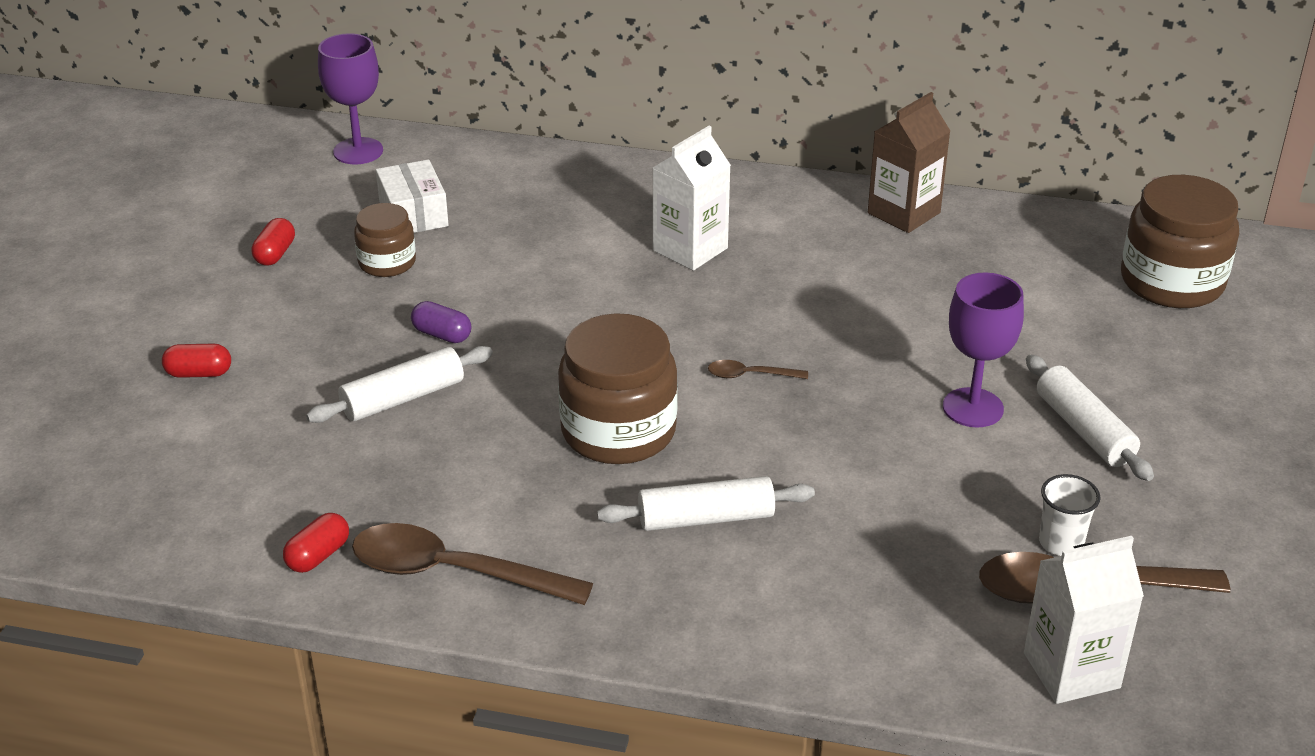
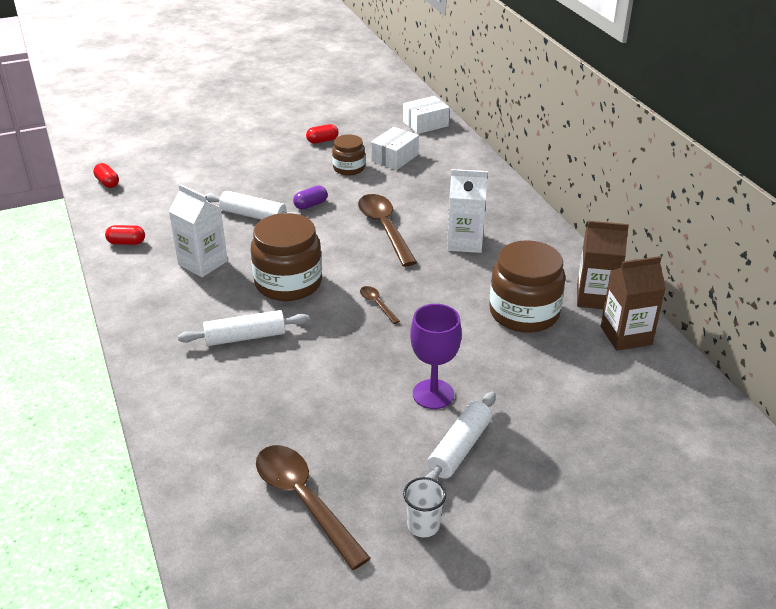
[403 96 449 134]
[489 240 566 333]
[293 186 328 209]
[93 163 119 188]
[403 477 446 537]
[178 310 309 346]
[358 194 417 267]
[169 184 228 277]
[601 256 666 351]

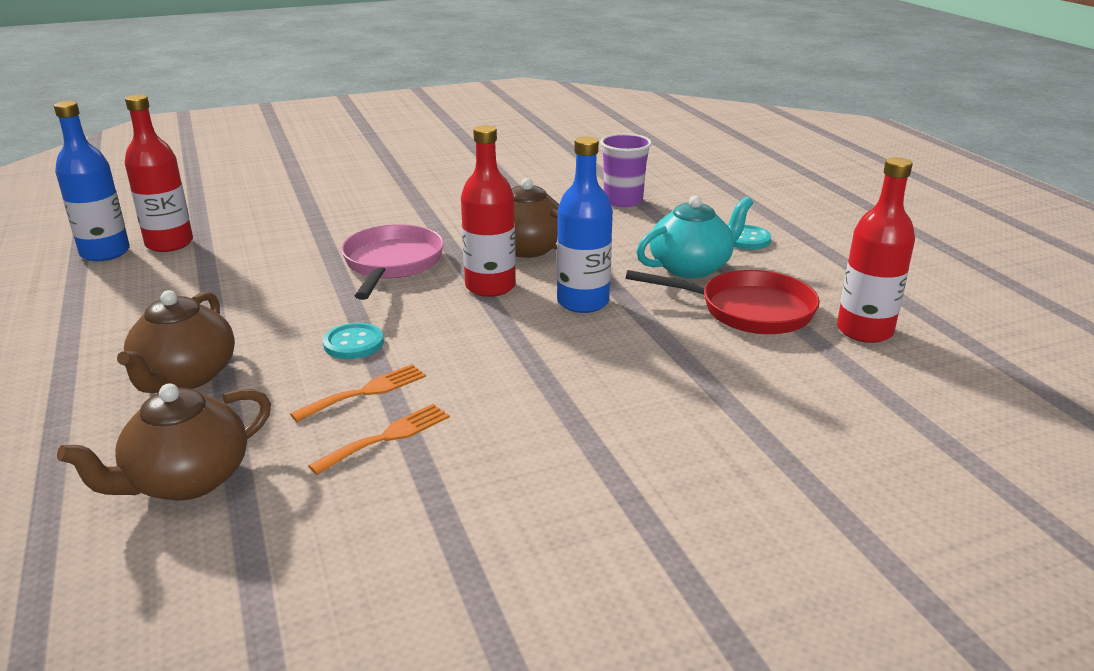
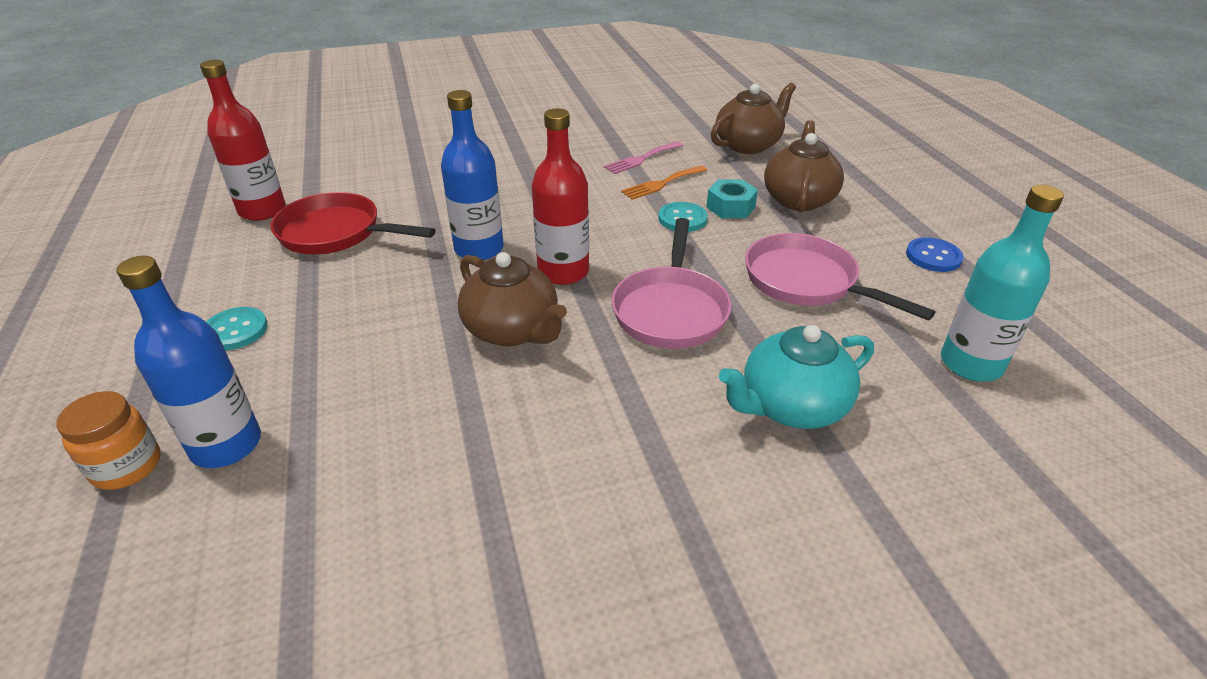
[941 185 1064 381]
[117 256 261 468]
[600 133 652 207] (first image)
[719 325 874 429]
[604 142 683 174]
[706 179 758 218]
[745 233 936 321]
[906 237 963 272]
[56 391 161 490]

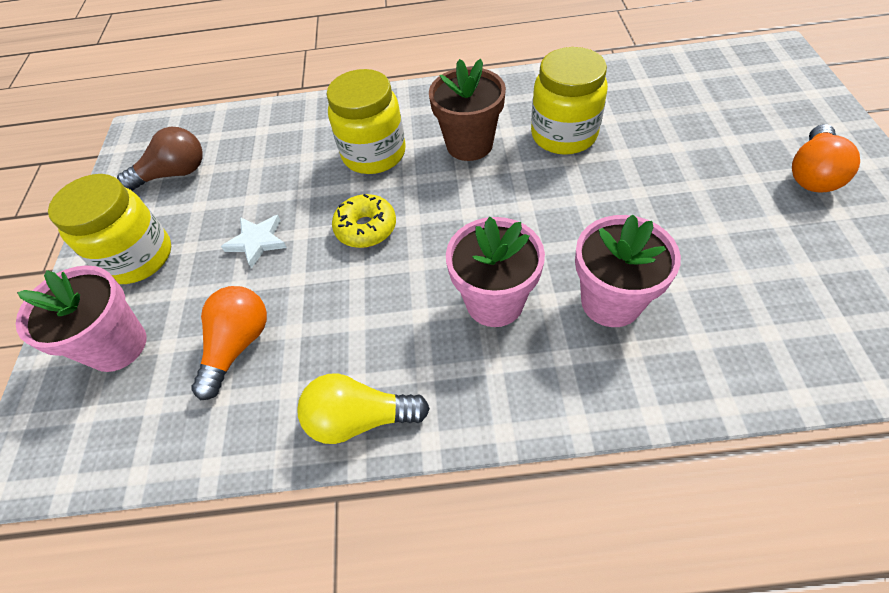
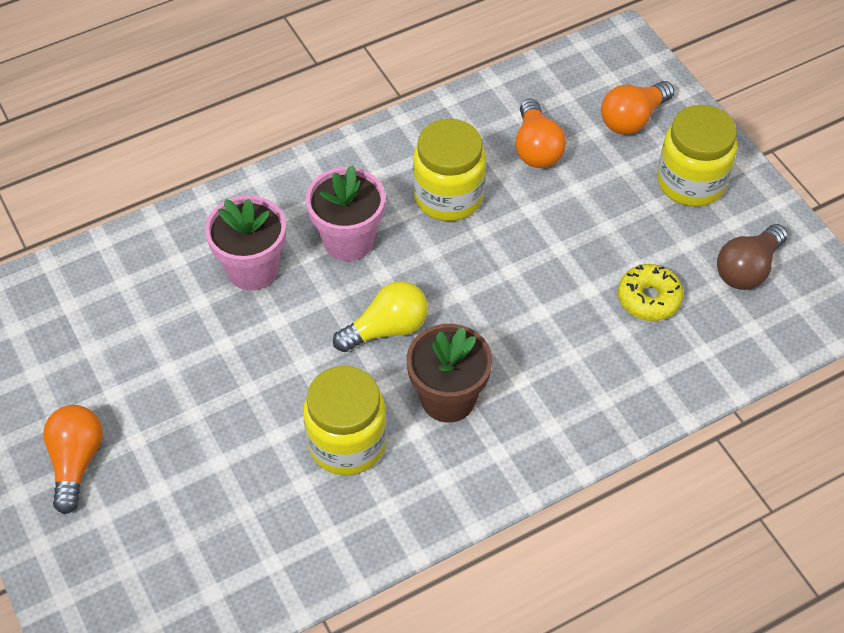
[413 119 486 221]
[618 264 684 321]
[221 215 287 269] (first image)
[601 81 674 135]
[333 281 428 352]

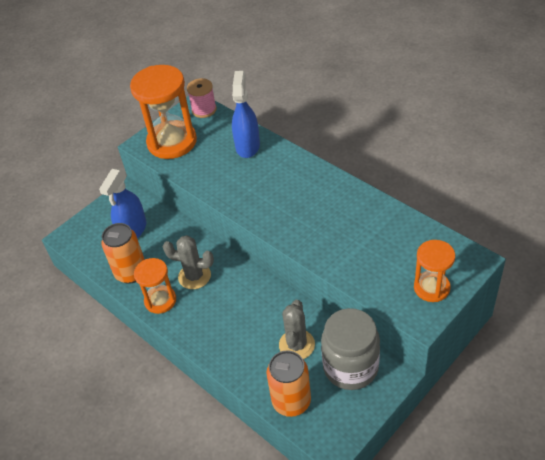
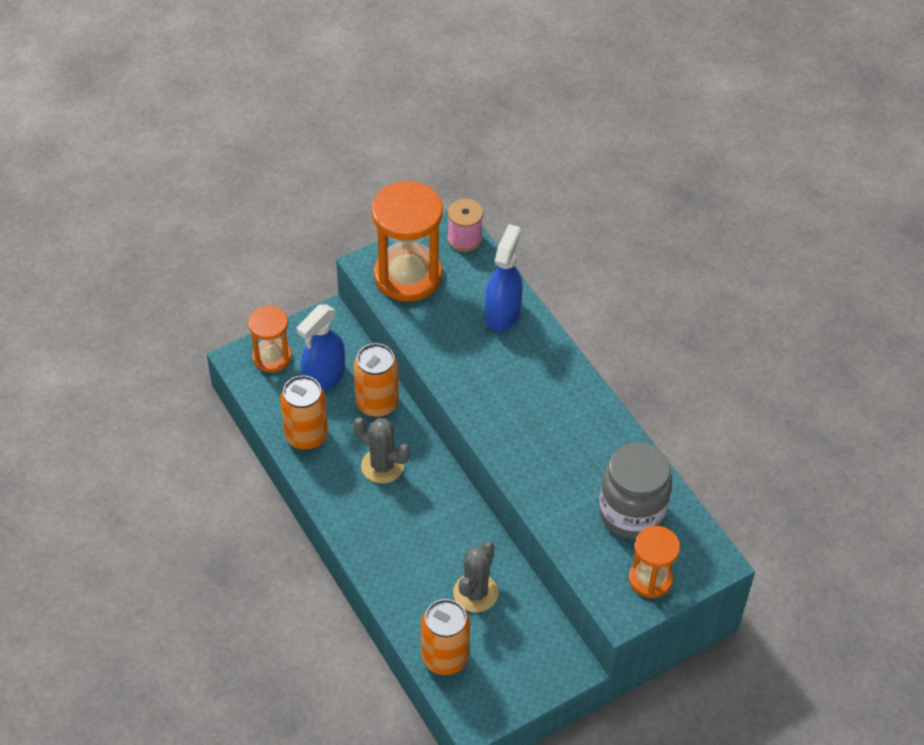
[248 306 292 373]
[599 442 672 539]
[354 343 399 418]

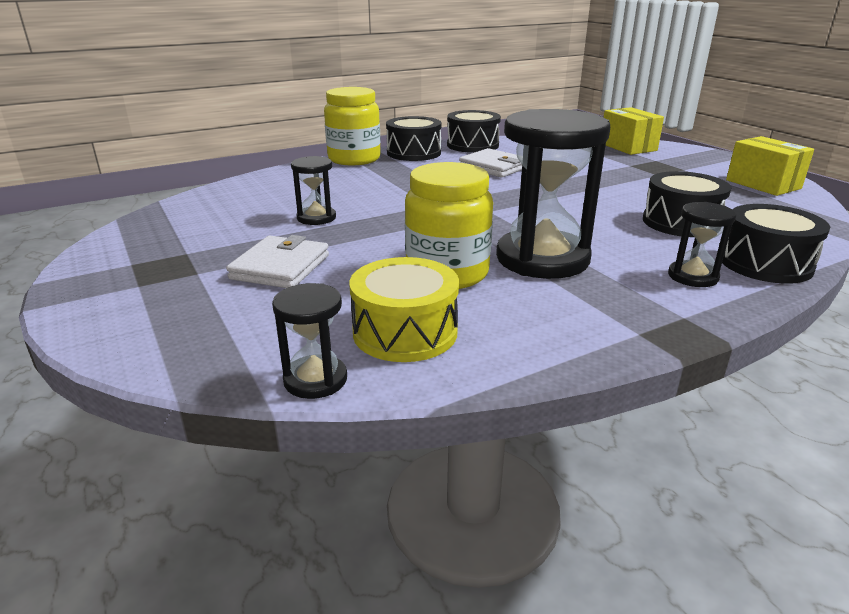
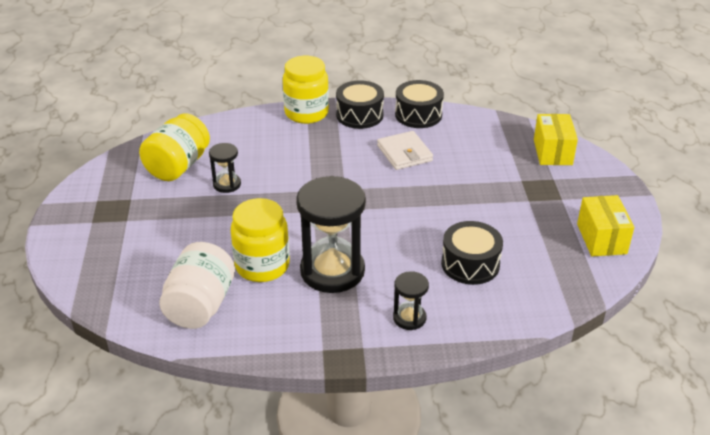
[722 204 830 284] (first image)
[226 235 329 288] (first image)
[159 242 235 329]
[272 283 347 399] (first image)
[139 114 210 181]

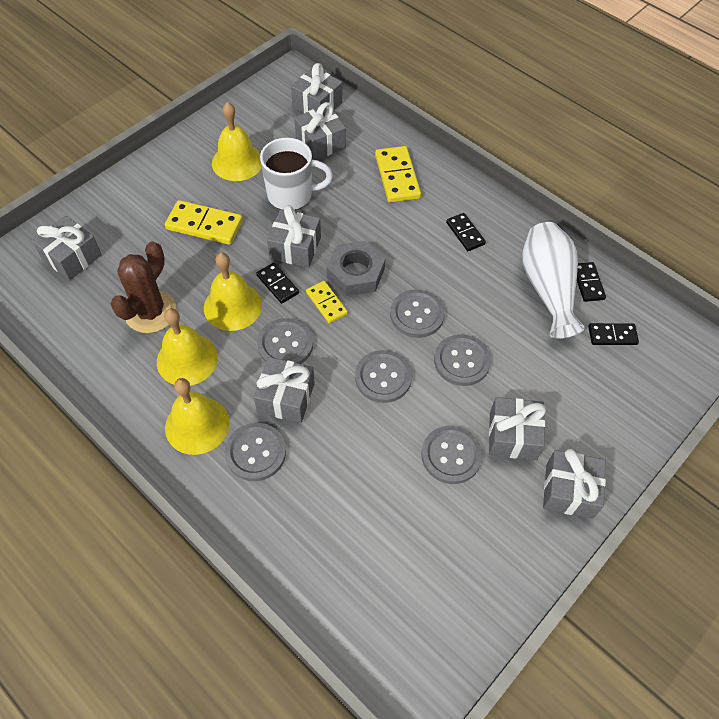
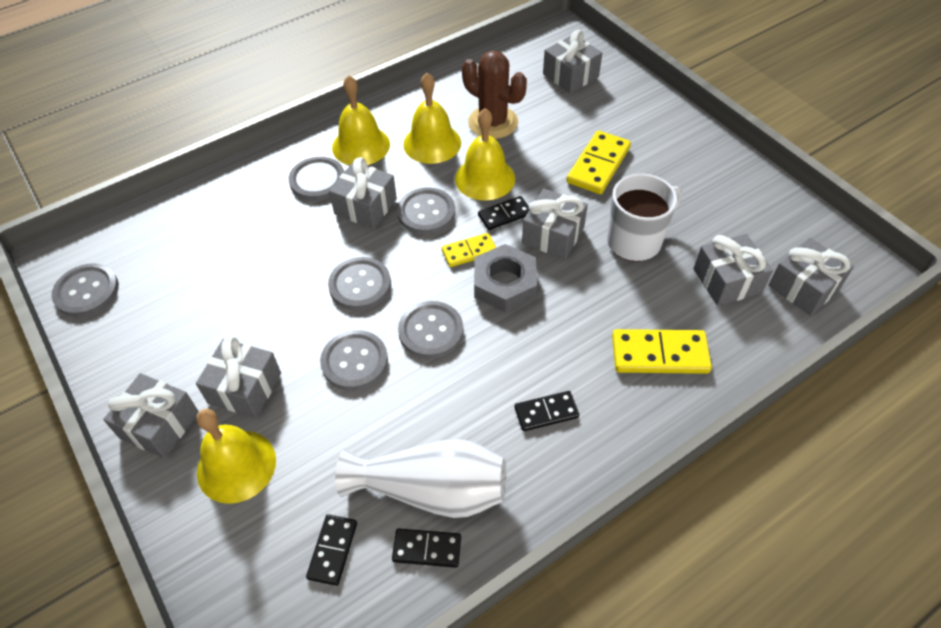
[197 409 276 504]
[607 174 682 262]
[52 263 119 317]

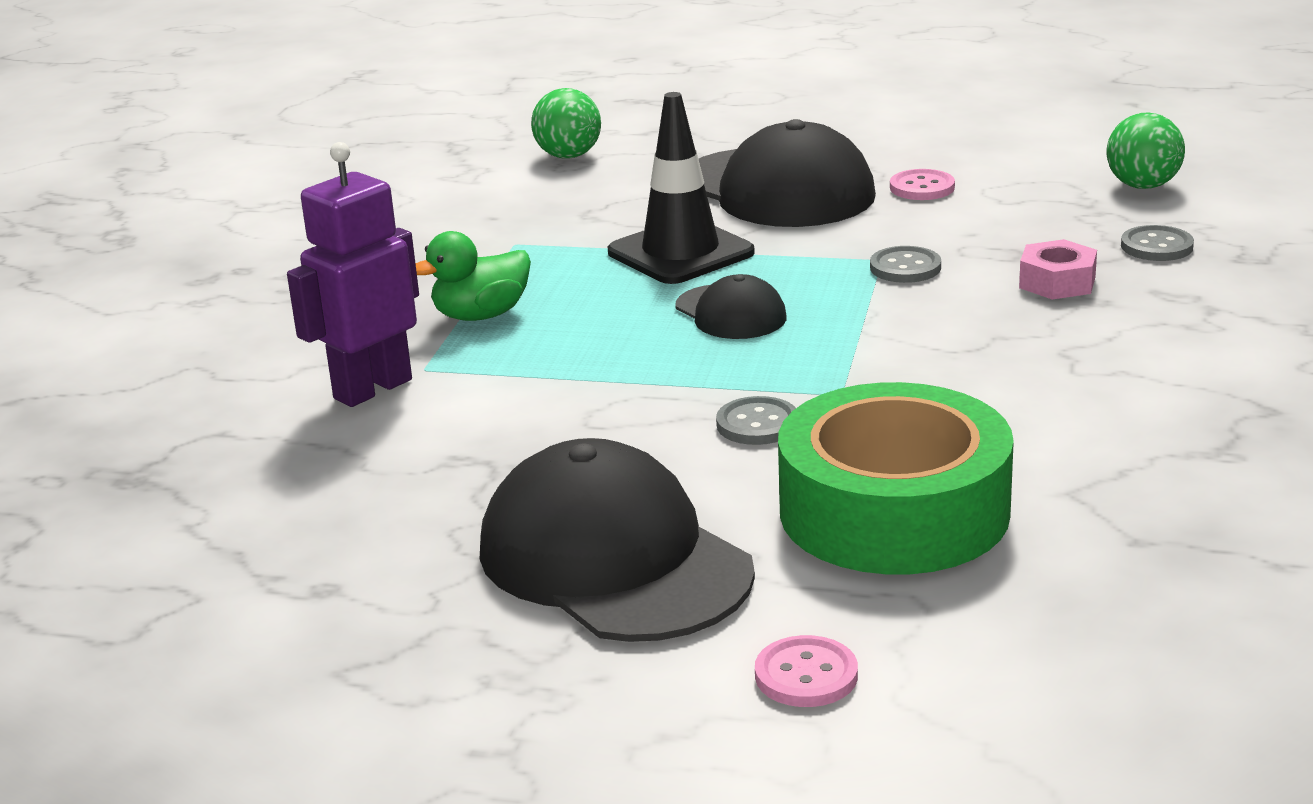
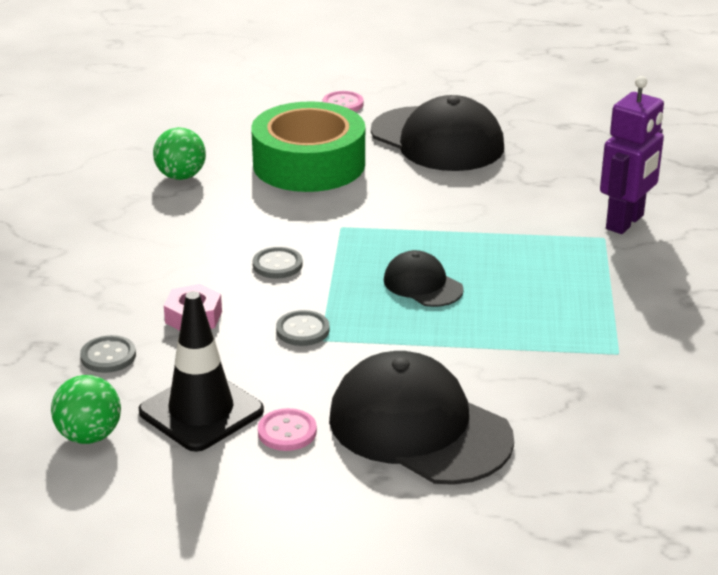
[153 127 206 180]
[139 291 264 452]
[415 231 531 321] (first image)
[253 247 303 278]

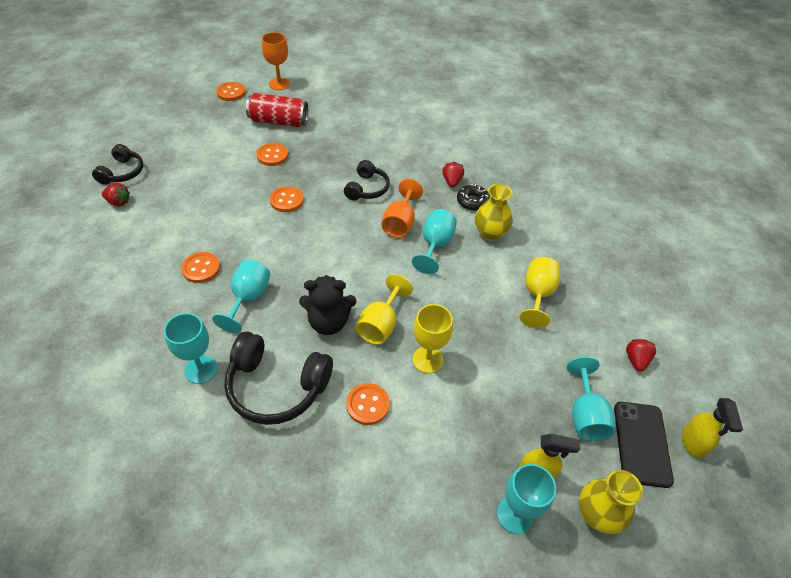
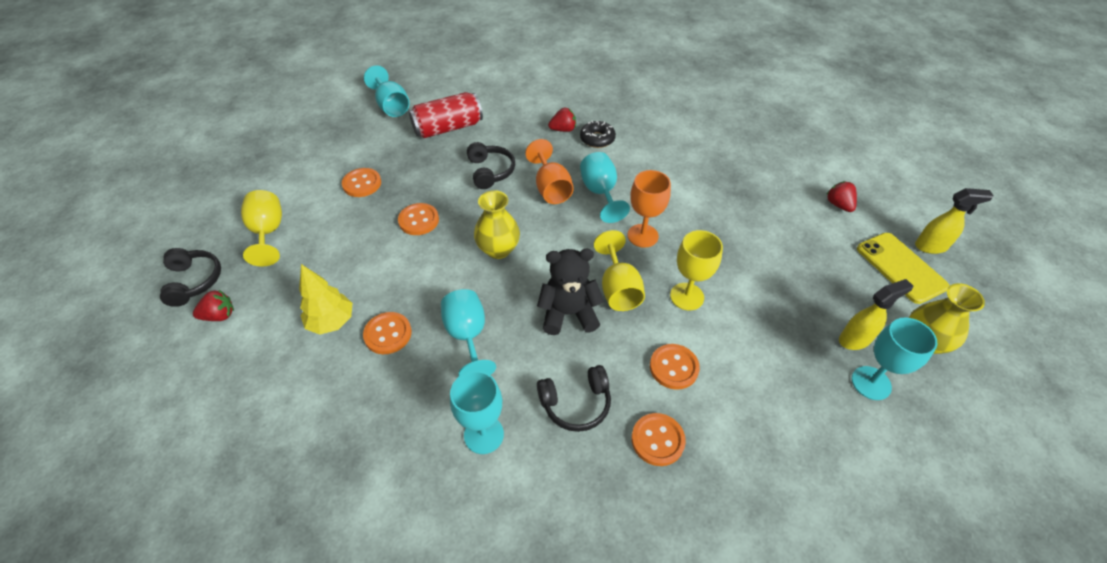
[628 170 671 248]
[632 413 686 466]
[409 92 483 138]
[548 108 576 132]
[474 190 520 259]
[241 190 282 267]
[537 249 604 335]
[537 365 611 432]
[364 65 410 117]
[915 188 994 254]
[857 233 950 304]
[299 264 352 335]

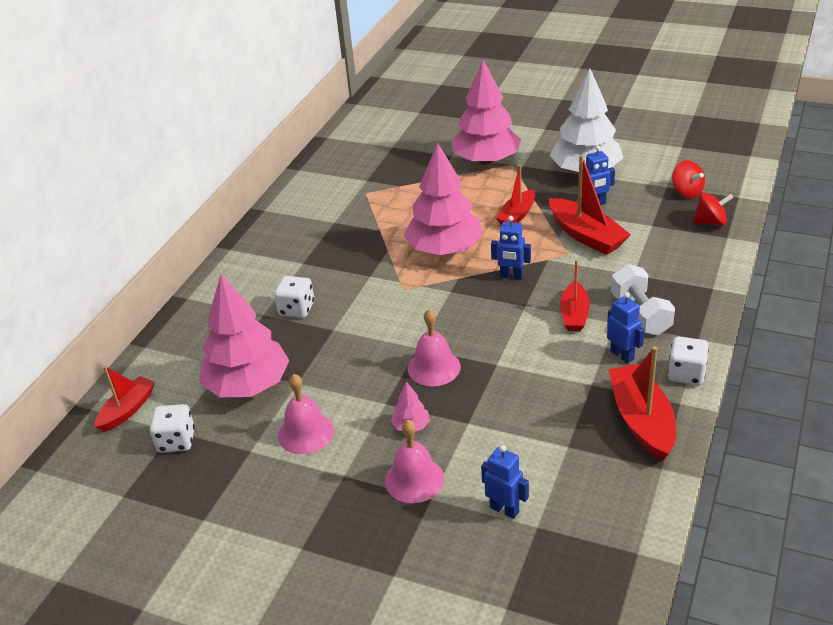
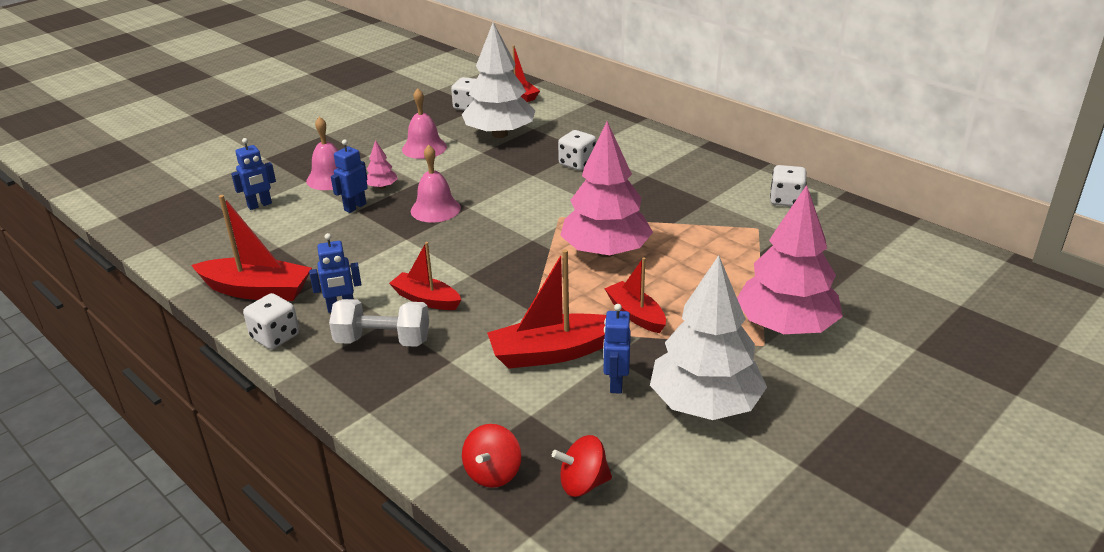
[331 140 368 213]
[462 22 535 138]
[770 165 807 206]

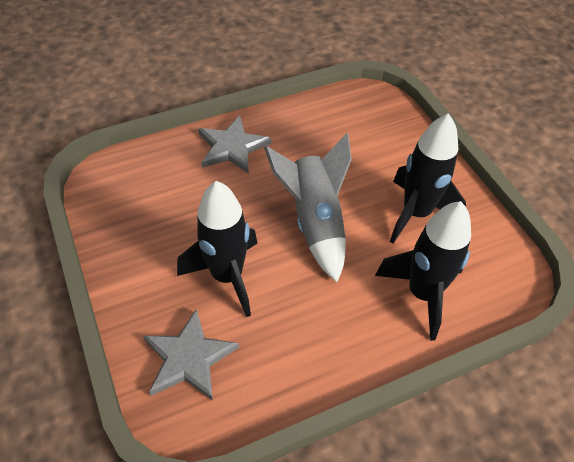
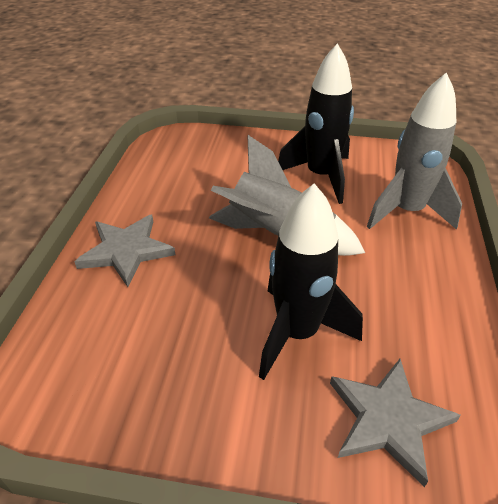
[367 72 462 230]

